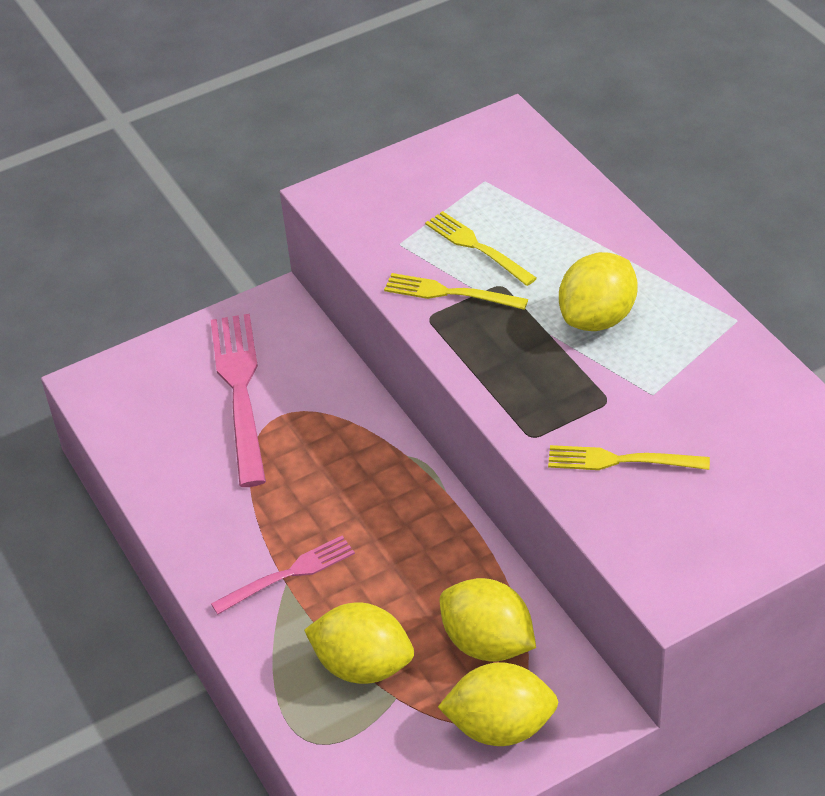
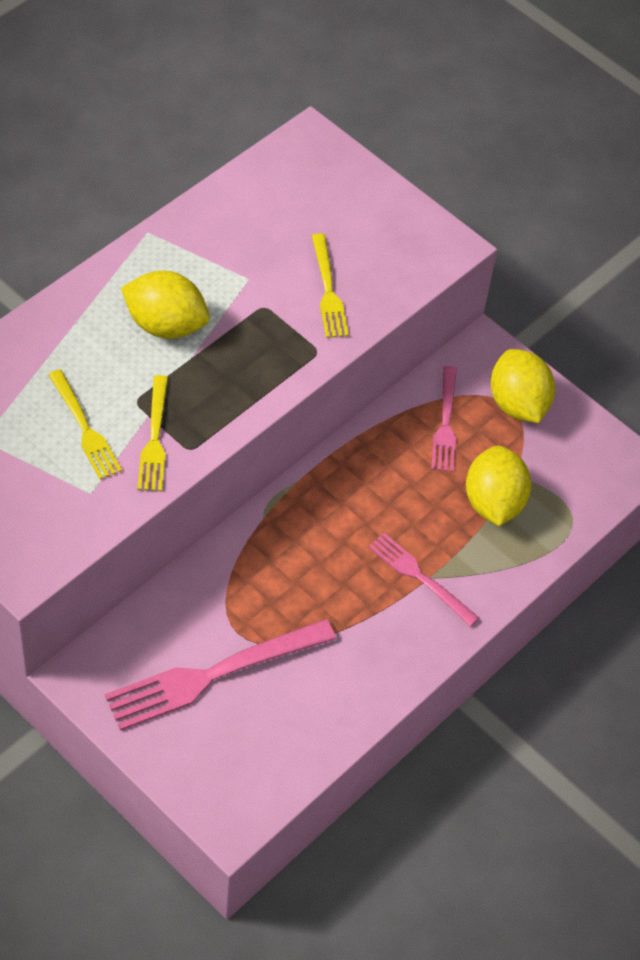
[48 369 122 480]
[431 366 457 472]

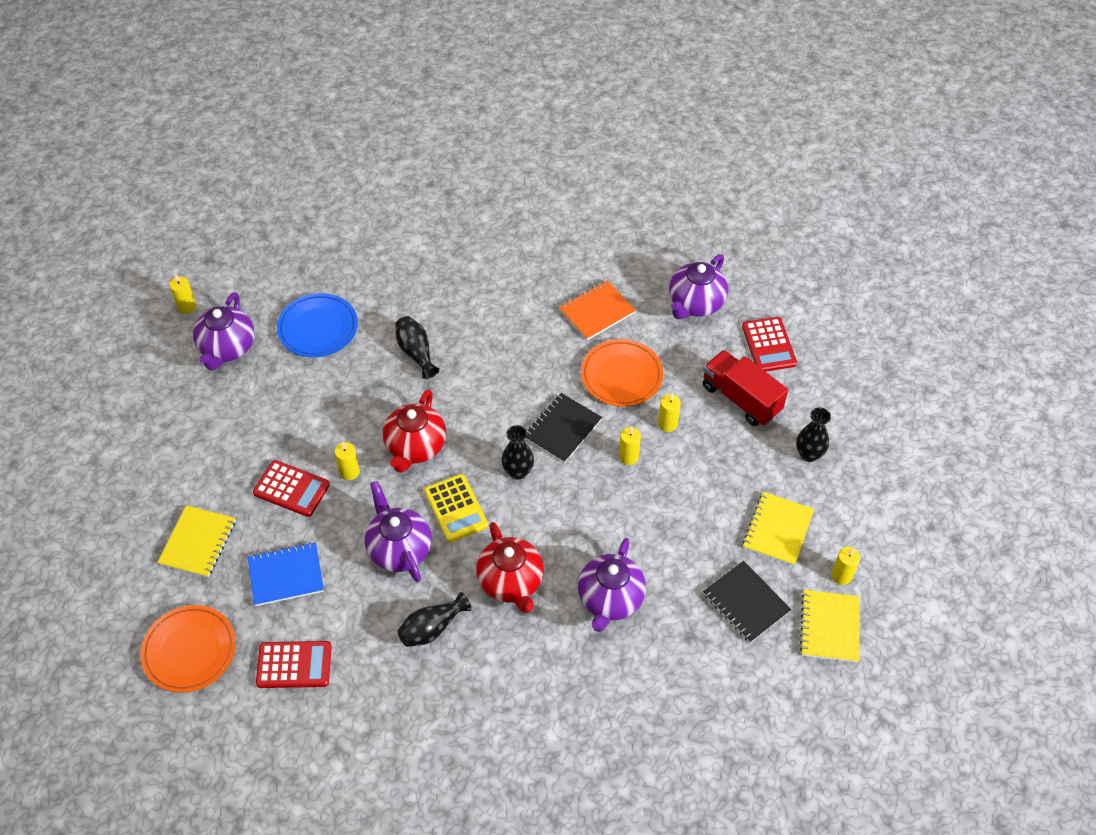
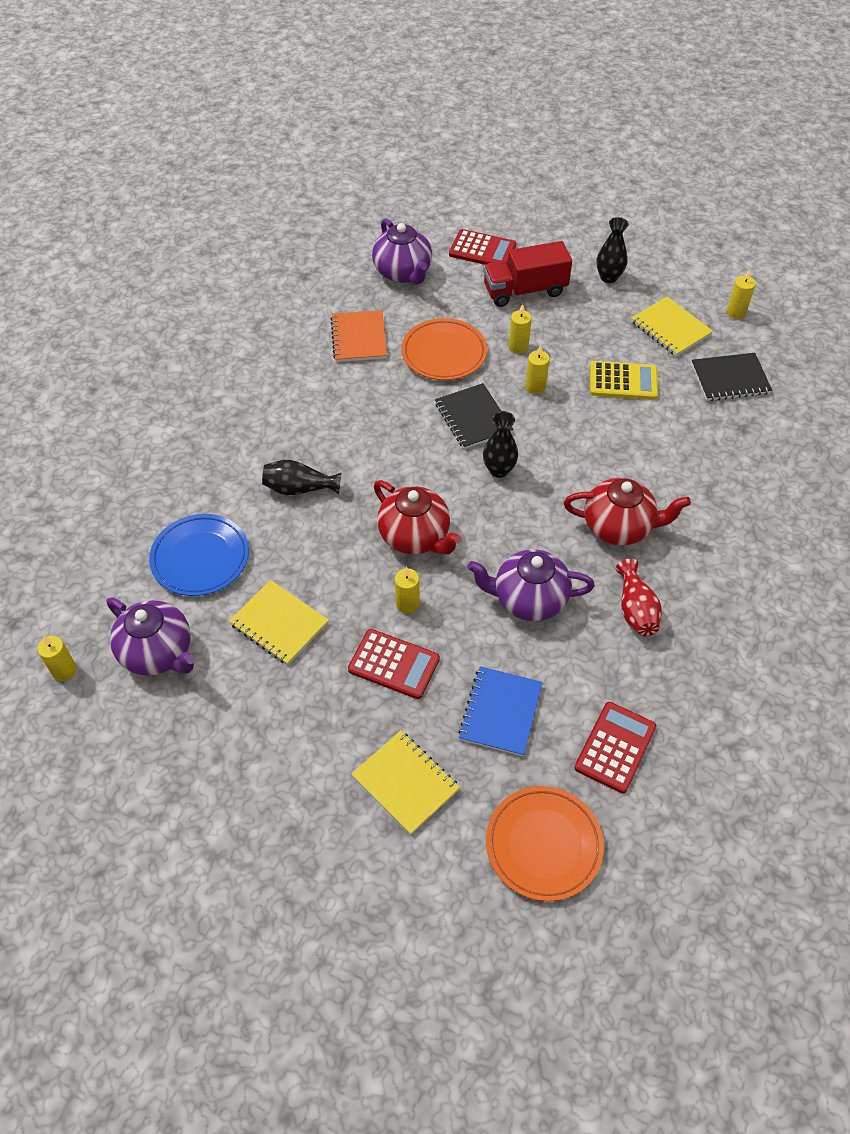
[348 629 440 699]
[590 361 658 400]
[578 538 646 632] (first image)
[229 580 329 665]
[616 559 662 636]

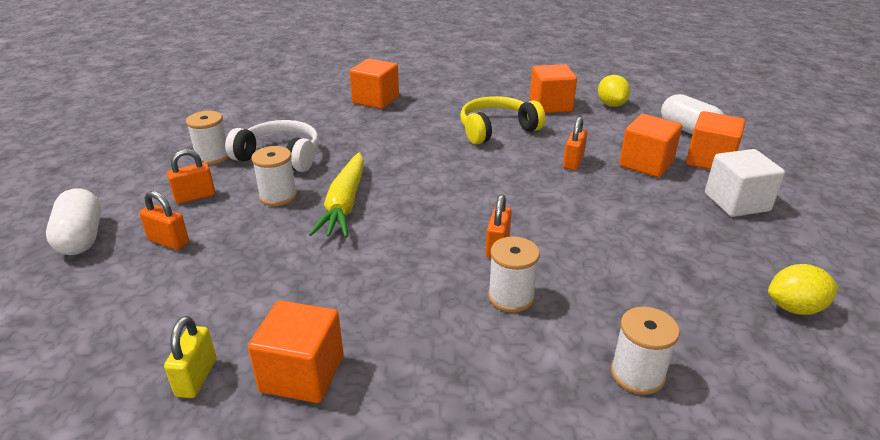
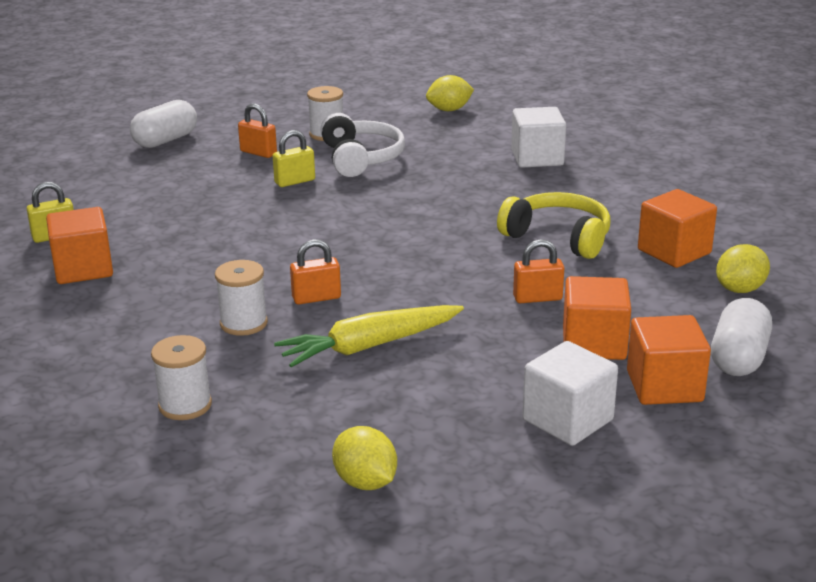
[511 107 566 168]
[273 130 315 187]
[274 305 464 367]
[139 191 189 250] (first image)
[426 75 474 111]

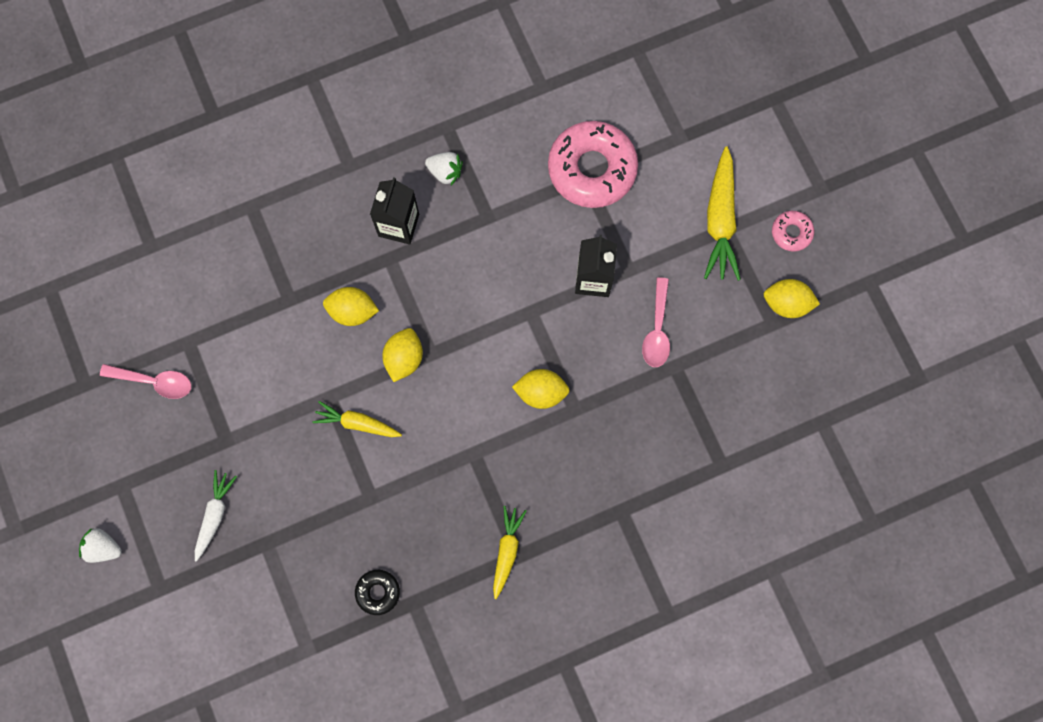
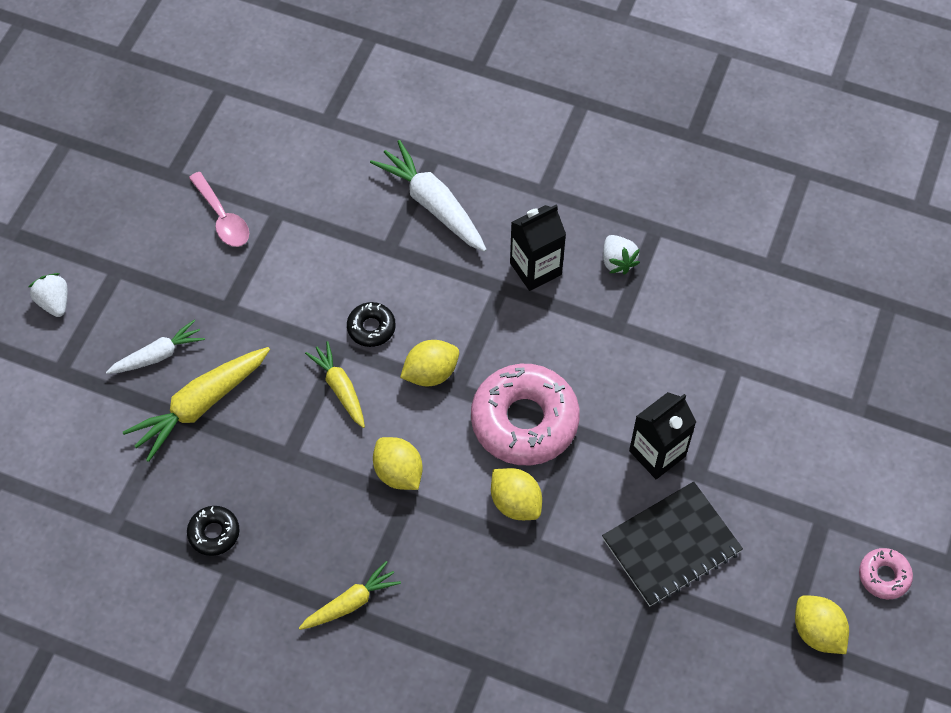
[471 364 580 465]
[123 347 270 462]
[602 481 743 606]
[373 437 423 490]
[370 140 487 252]
[347 302 396 347]

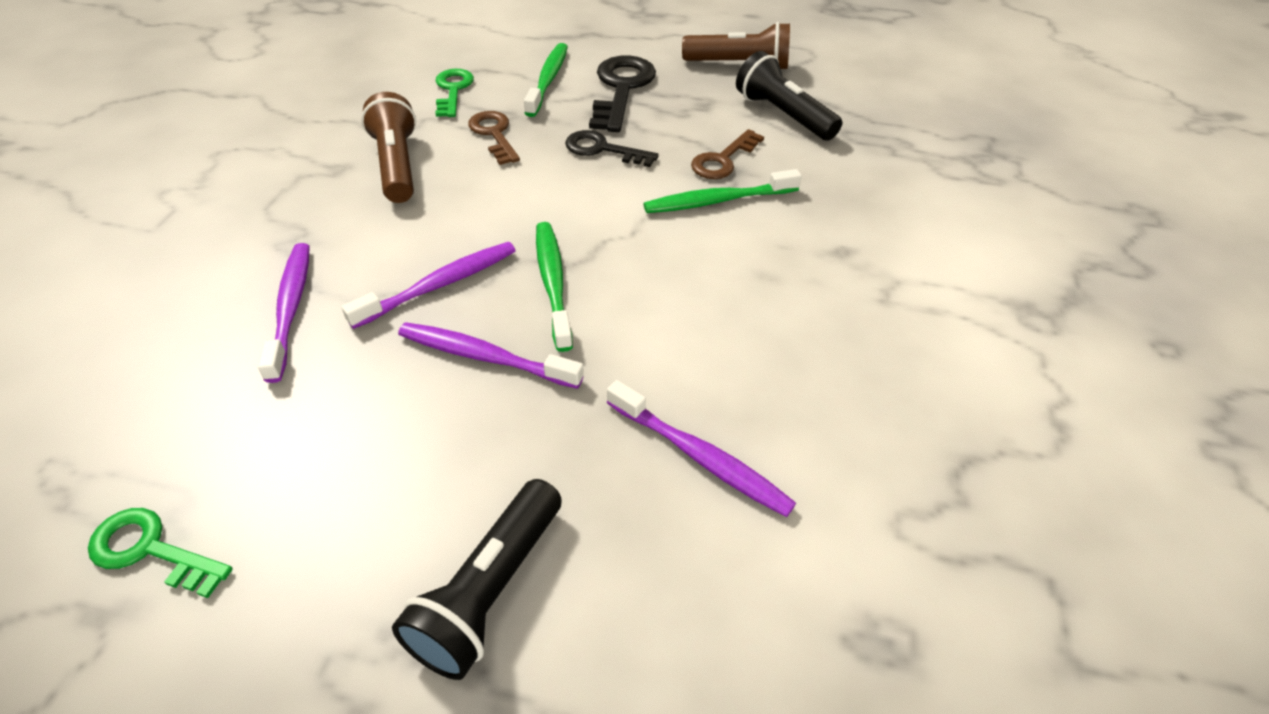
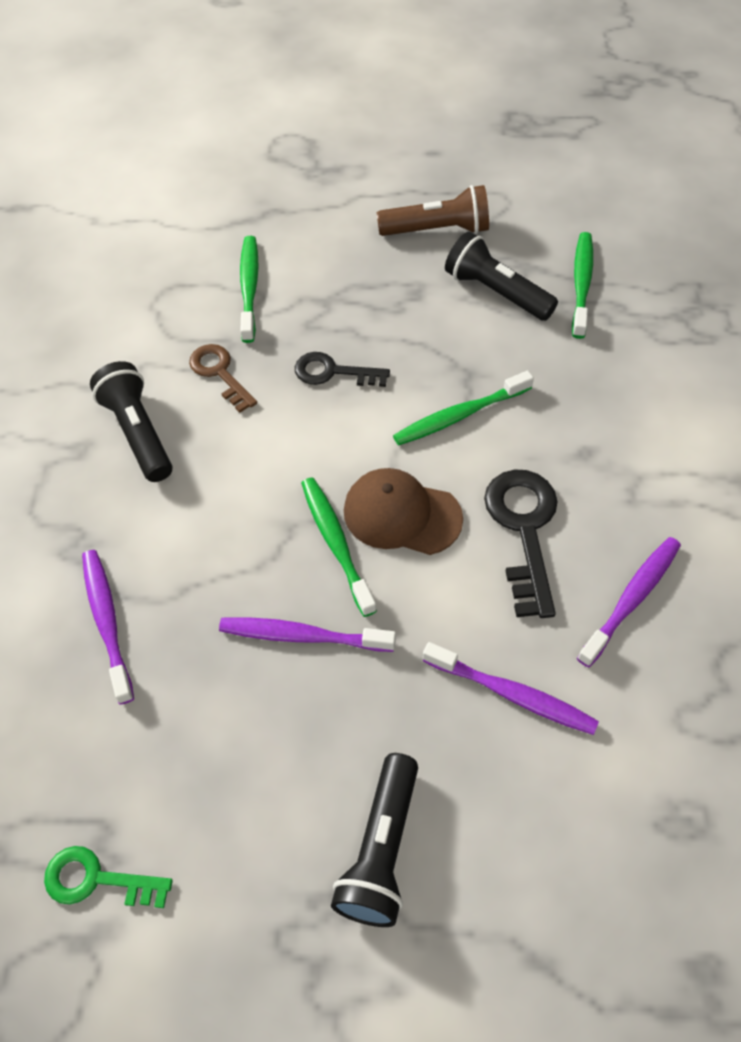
[484 470 558 618]
[435 69 474 117] (first image)
[90 361 173 482]
[691 129 764 179] (first image)
[577 537 681 667]
[572 232 593 339]
[344 468 463 555]

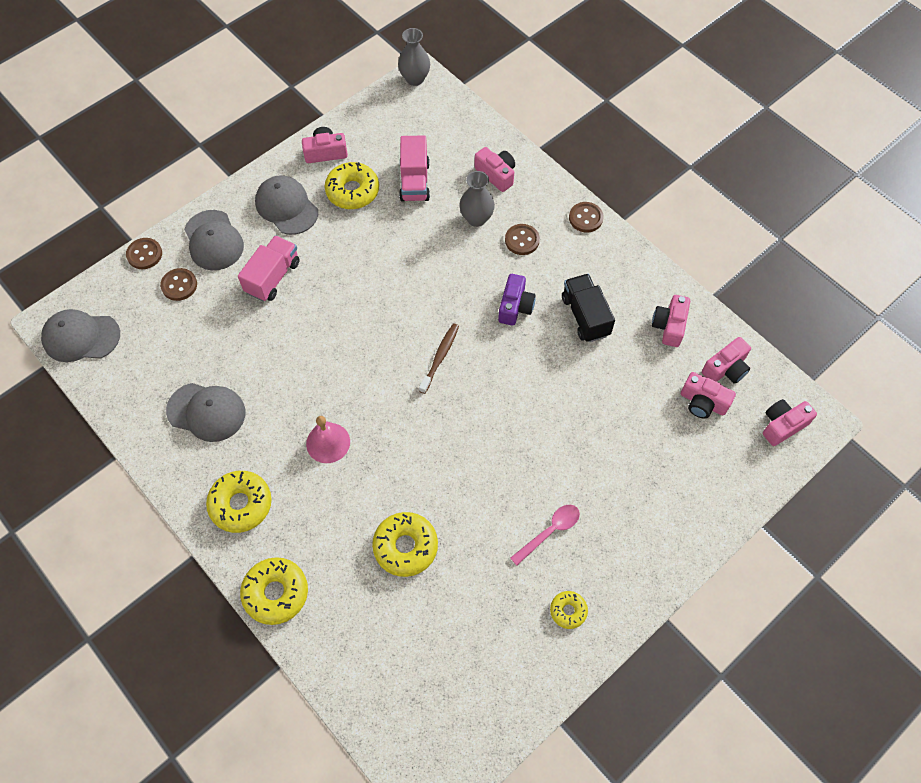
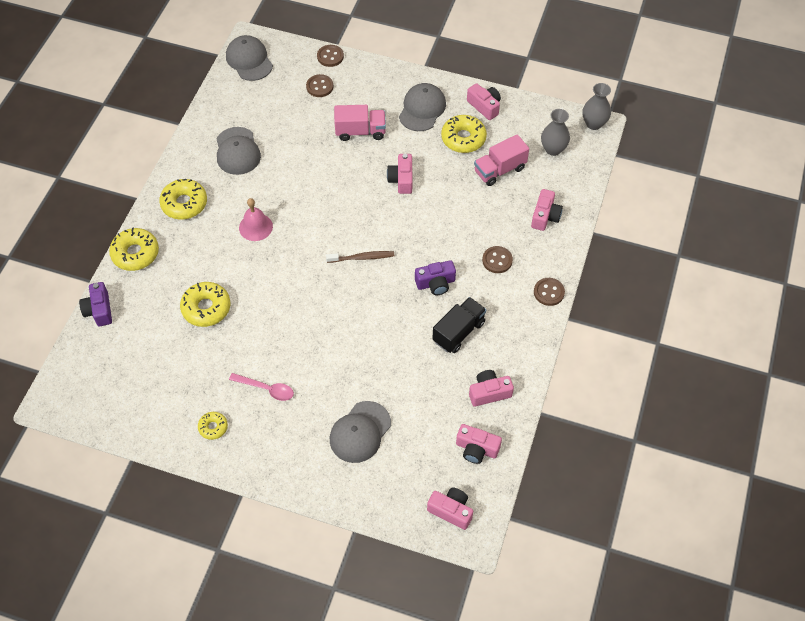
[541 109 570 156]
[330 401 391 463]
[387 154 412 194]
[79 282 112 326]

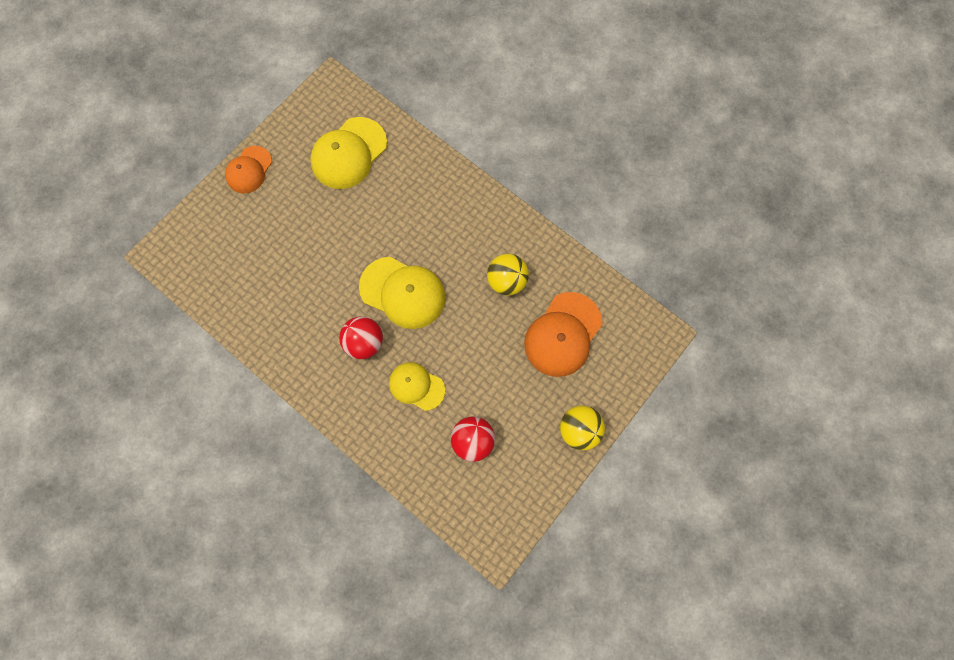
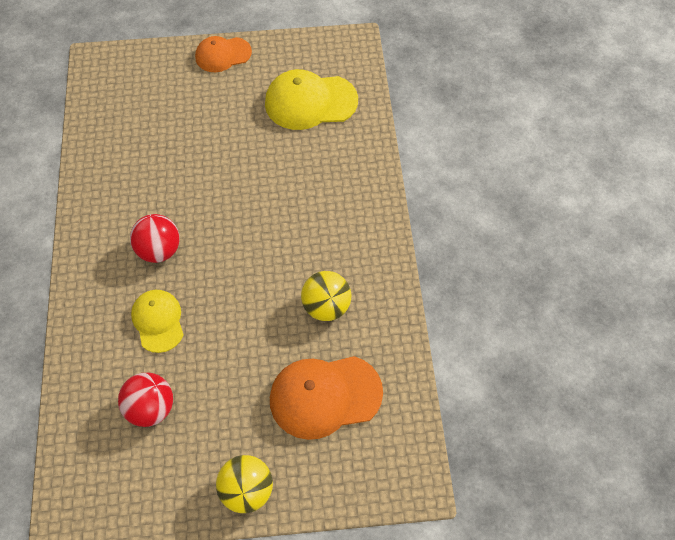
[359 257 445 329] (first image)

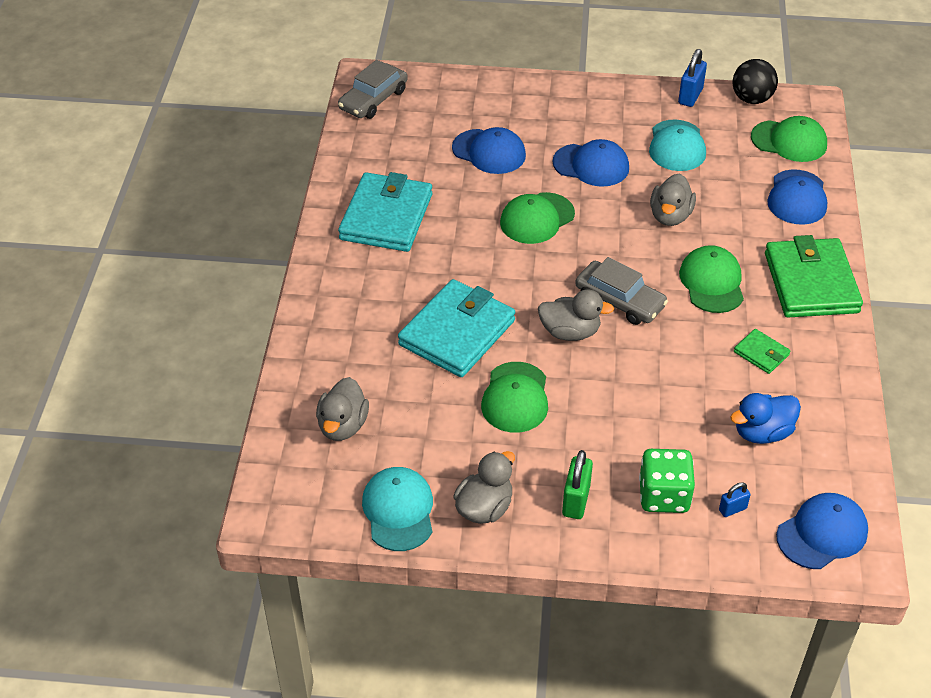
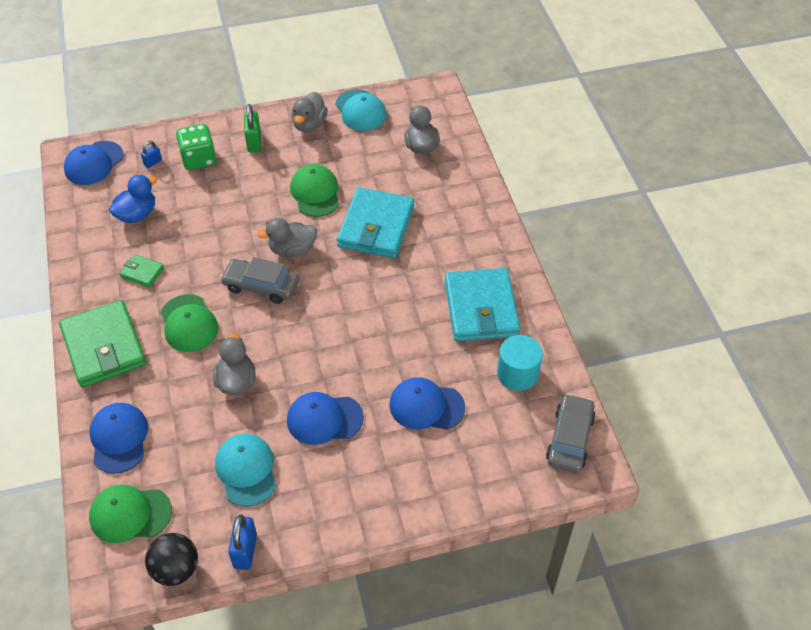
[500 192 575 244] (first image)
[497 335 543 391]

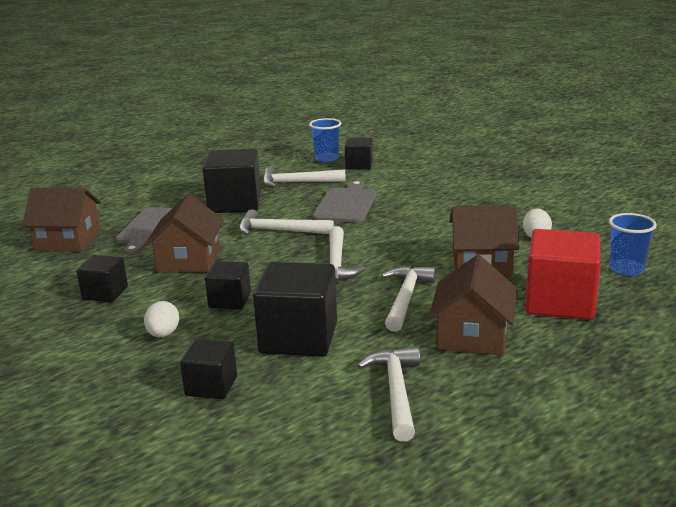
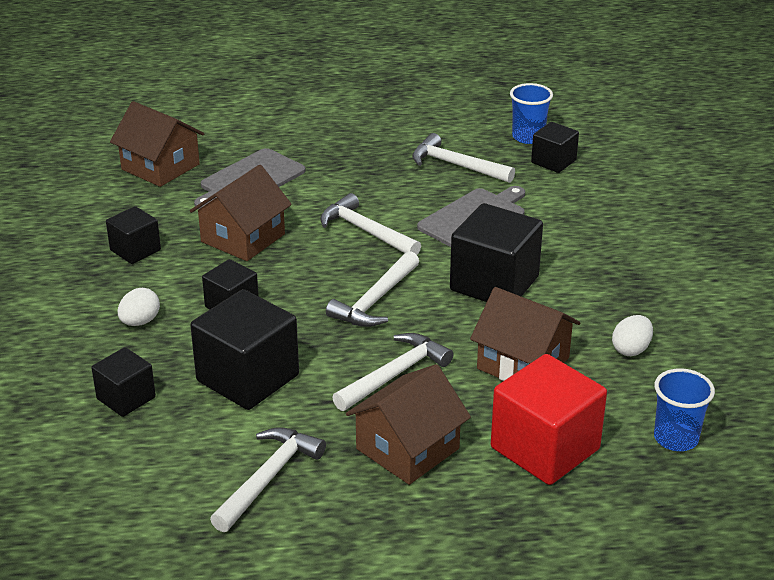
[450 203 543 302]

